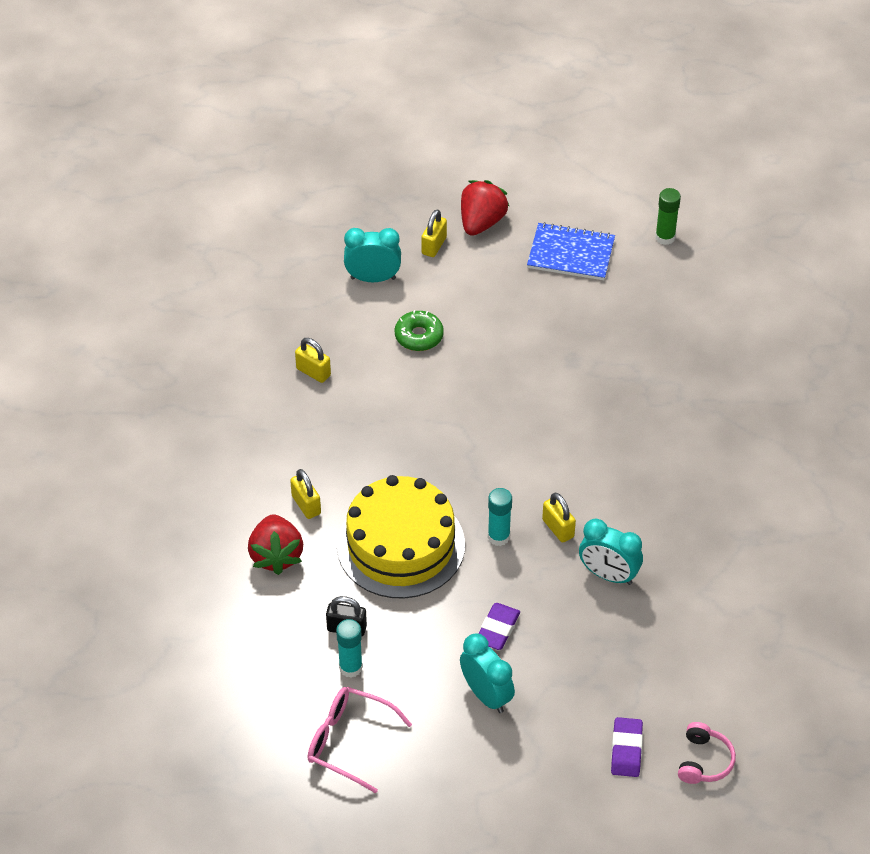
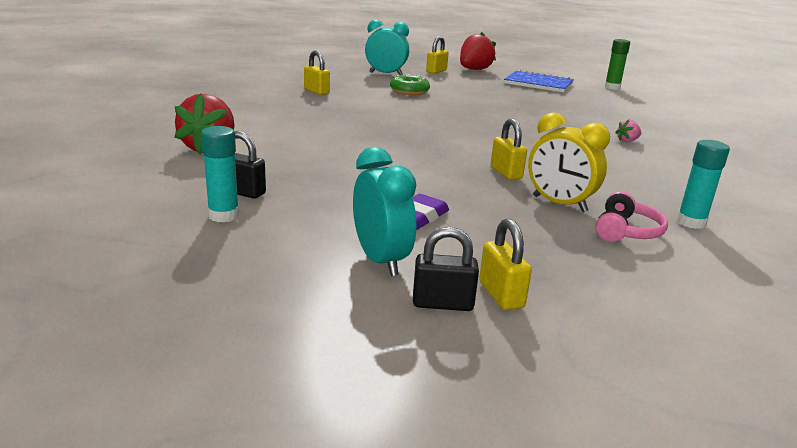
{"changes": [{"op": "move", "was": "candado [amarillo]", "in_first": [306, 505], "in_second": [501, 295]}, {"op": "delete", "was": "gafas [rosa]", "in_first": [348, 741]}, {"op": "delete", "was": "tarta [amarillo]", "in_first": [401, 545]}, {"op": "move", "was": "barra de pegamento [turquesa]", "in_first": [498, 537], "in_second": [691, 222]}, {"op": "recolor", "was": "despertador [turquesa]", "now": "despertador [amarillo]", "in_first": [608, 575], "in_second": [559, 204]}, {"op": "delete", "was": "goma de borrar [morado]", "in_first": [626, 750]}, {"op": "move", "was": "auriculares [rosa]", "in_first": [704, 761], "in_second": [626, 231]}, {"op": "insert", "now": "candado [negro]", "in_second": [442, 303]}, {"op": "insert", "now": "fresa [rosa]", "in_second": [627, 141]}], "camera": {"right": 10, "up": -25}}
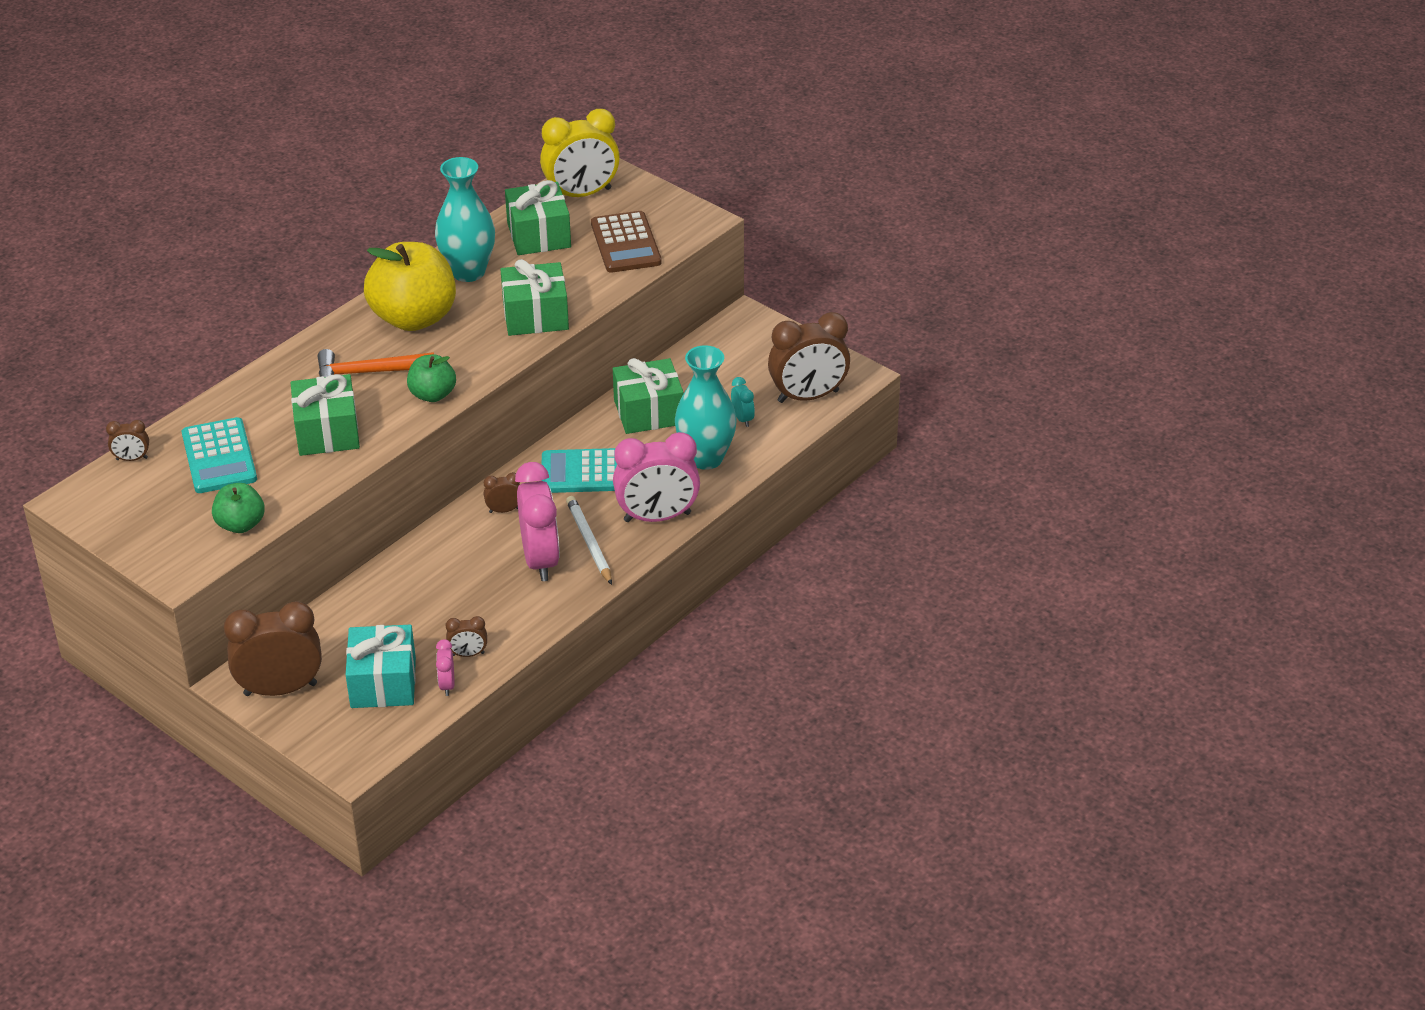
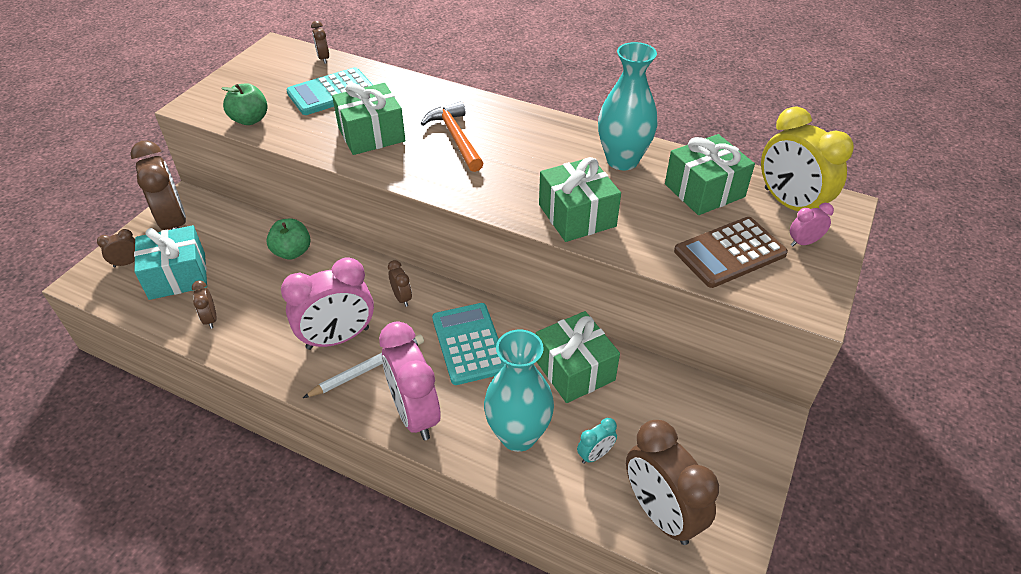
{"changes": [{"op": "delete", "was": "manzana [amarillo]", "in_first": [414, 318]}, {"op": "move", "was": "manzana [verde]", "in_first": [432, 395], "in_second": [292, 252]}, {"op": "move", "was": "despertador [rosa]", "in_first": [447, 685], "in_second": [803, 242]}, {"op": "insert", "now": "despertador [marrón]", "in_second": [127, 263]}], "camera": {"right": 75, "up": 5}}
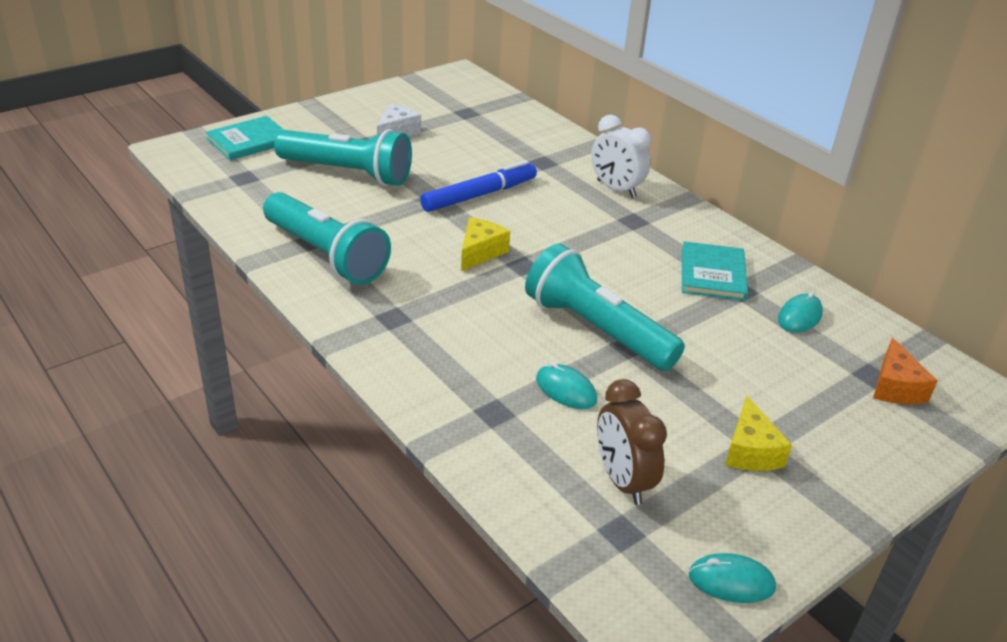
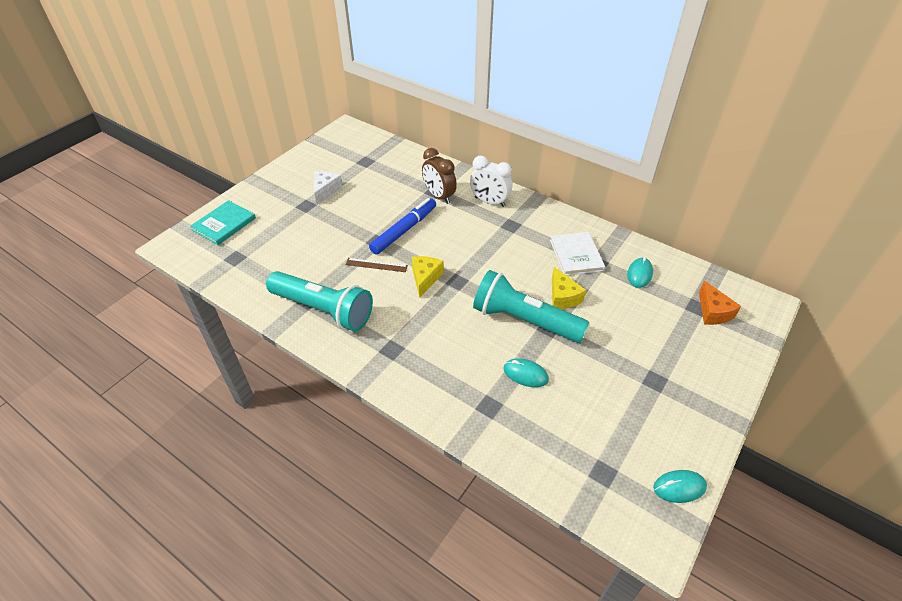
{"changes": [{"op": "delete", "was": "lámpara de mano [turquesa]", "in_first": [347, 173]}, {"op": "move", "was": "despertador [marrón]", "in_first": [622, 480], "in_second": [439, 196]}, {"op": "recolor", "was": "libro [turquesa]", "now": "libro [blanco]", "in_first": [713, 274], "in_second": [576, 255]}, {"op": "move", "was": "queso [amarillo]", "in_first": [750, 451], "in_second": [563, 297]}, {"op": "insert", "now": "regla [marrón]", "in_second": [376, 265]}], "camera": {"right": -15, "up": 10}}
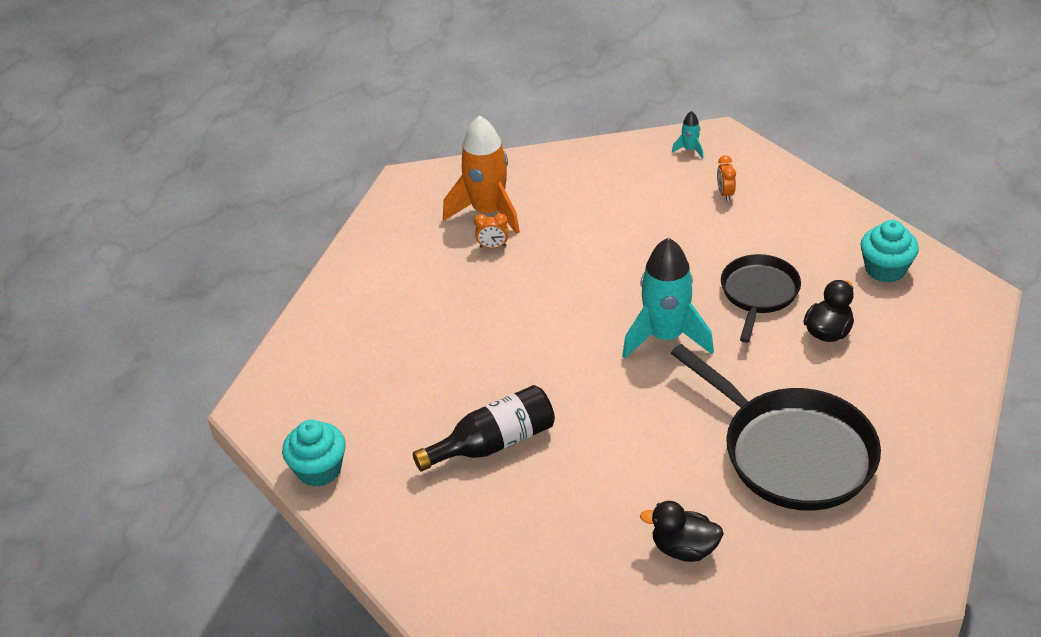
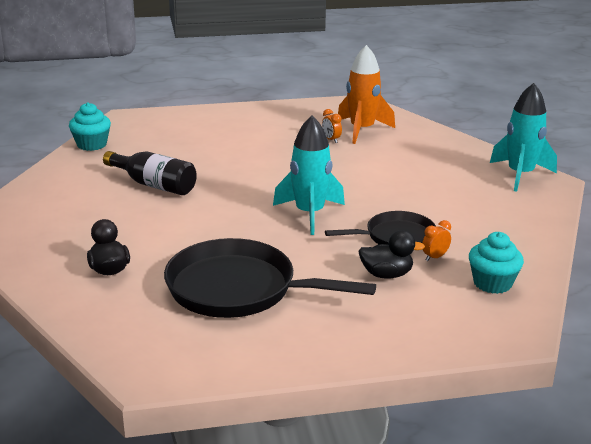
{"changes": [{"op": "rotate", "was": "sartén [negro]", "in_first": [791, 452], "in_second": [238, 289], "clockwise": 90}, {"op": "resize", "was": "cohete [turquesa]", "in_first": [689, 150], "in_second": [520, 175], "ratio": 2.39}, {"op": "move", "was": "despertador [naranja]", "in_first": [725, 194], "in_second": [435, 257]}], "camera": {"right": 55, "up": -15}}
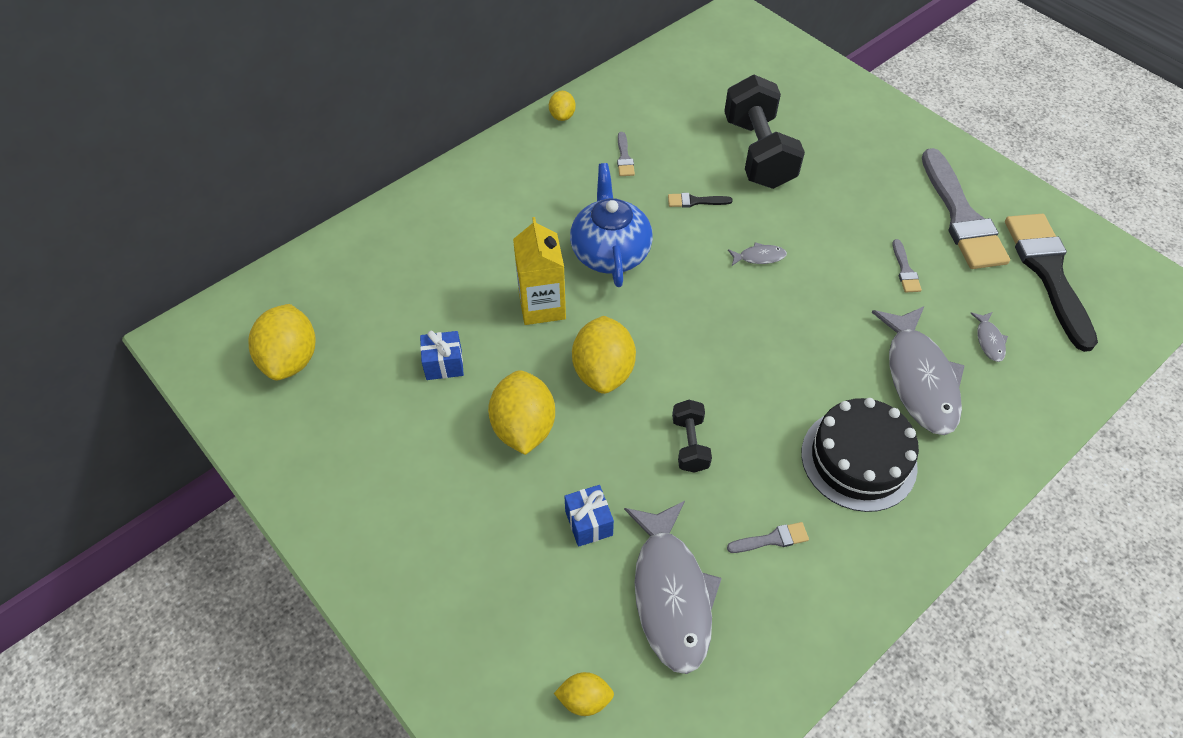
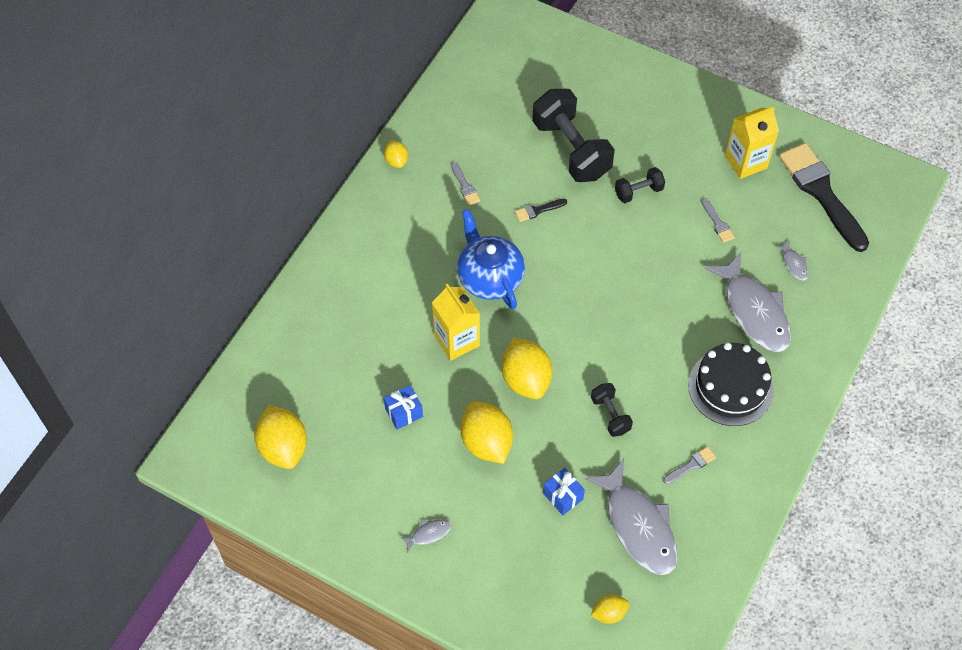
{"changes": [{"op": "move", "was": "pez [gris]", "in_first": [759, 257], "in_second": [428, 534]}, {"op": "replace", "was": "pincel [gris]", "now": "cartón de leche [amarillo]", "in_first": [961, 216], "in_second": [745, 162]}, {"op": "insert", "now": "mancuerna [negro]", "in_second": [638, 192]}], "camera": {"right": -20, "up": 5}}
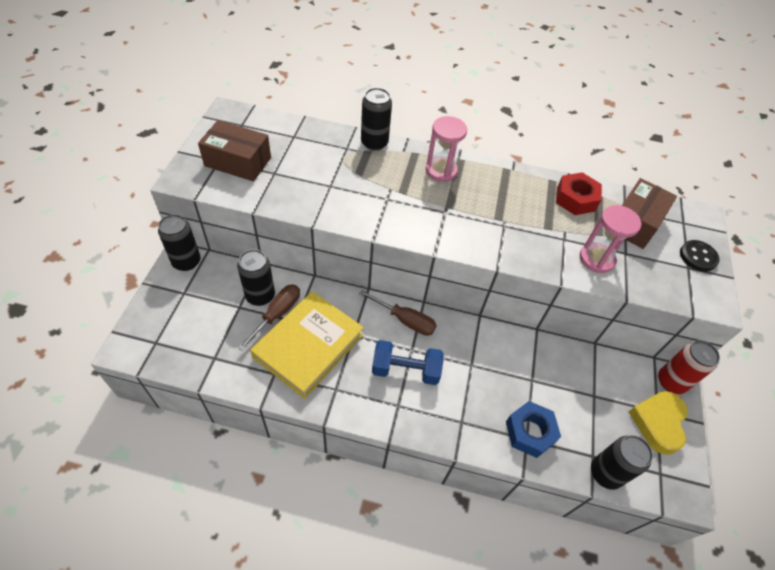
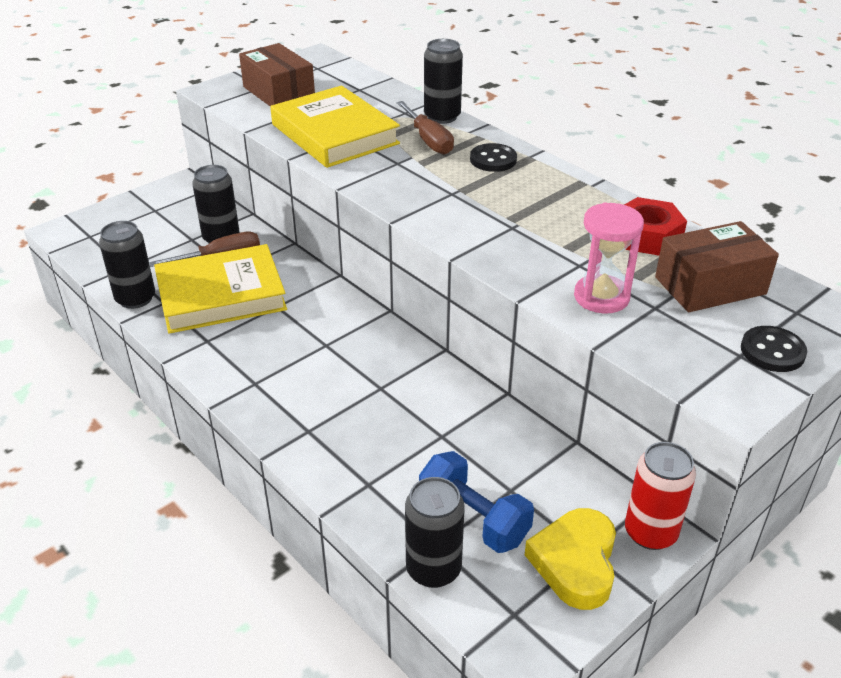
{"changes": [{"op": "move", "was": "lata [negro]", "in_first": [186, 262], "in_second": [135, 299]}, {"op": "move", "was": "destornillador [marrón]", "in_first": [405, 320], "in_second": [428, 140]}, {"op": "move", "was": "mancuerna [azul]", "in_first": [405, 370], "in_second": [473, 519]}, {"op": "replace", "was": "reloj de arena [rosa]", "now": "botón [negro]", "in_first": [441, 170], "in_second": [493, 160]}, {"op": "delete", "was": "tuerca [azul]", "in_first": [530, 432]}, {"op": "rotate", "was": "corazón [amarillo]", "in_first": [658, 422], "in_second": [575, 562], "clockwise": -45}, {"op": "insert", "now": "libro [amarillo]", "in_second": [335, 134]}], "camera": {"right": 40, "up": -15}}
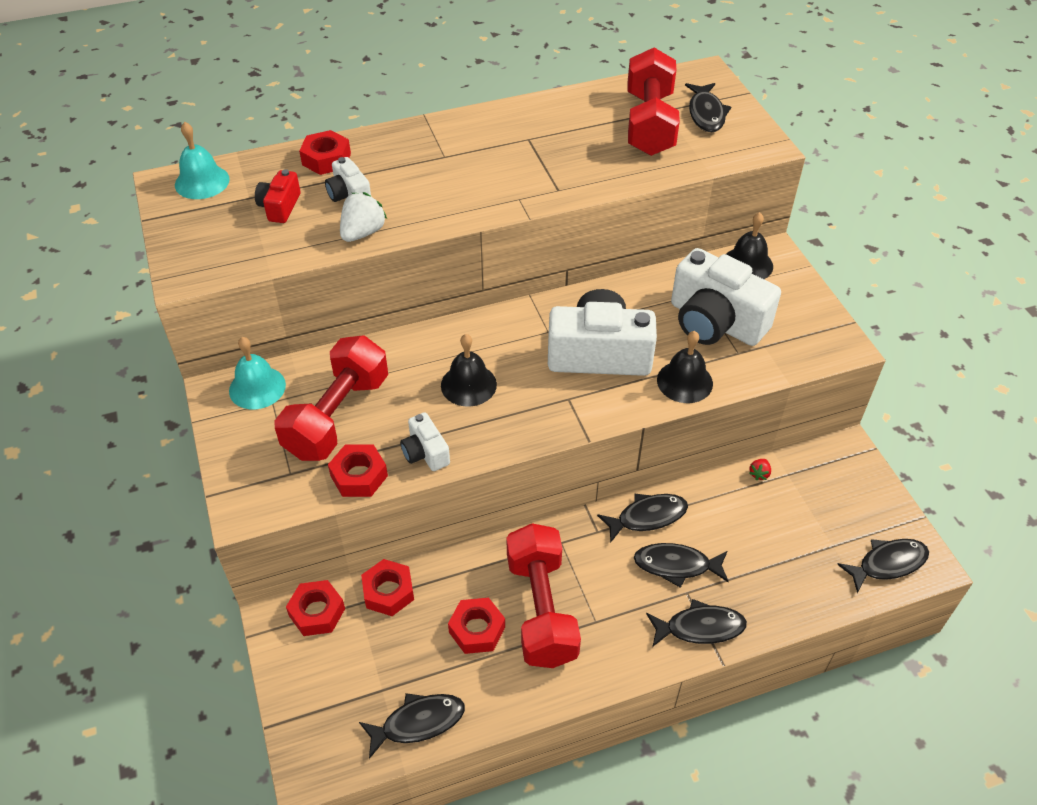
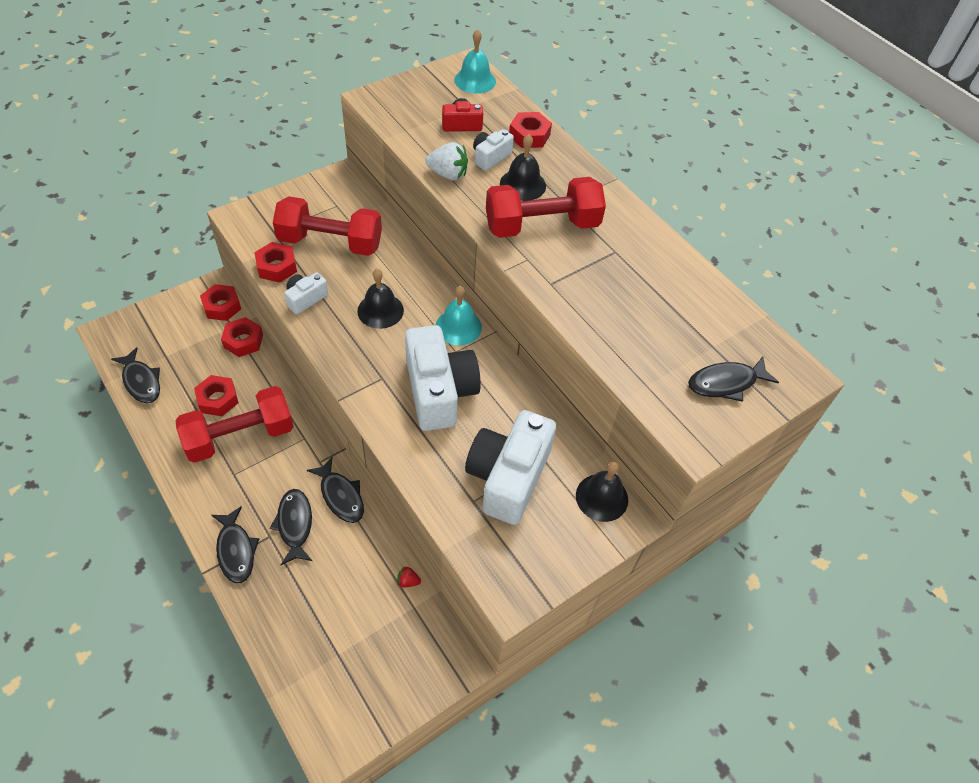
{"changes": [{"op": "move", "was": "campana [turquesa]", "in_first": [257, 387], "in_second": [458, 327]}, {"op": "move", "was": "mancuerna [rojo]", "in_first": [649, 123], "in_second": [542, 226]}, {"op": "move", "was": "campana [negro]", "in_first": [684, 381], "in_second": [522, 184]}, {"op": "delete", "was": "pez [negro]", "in_first": [888, 564]}], "camera": {"right": 70, "up": 5}}
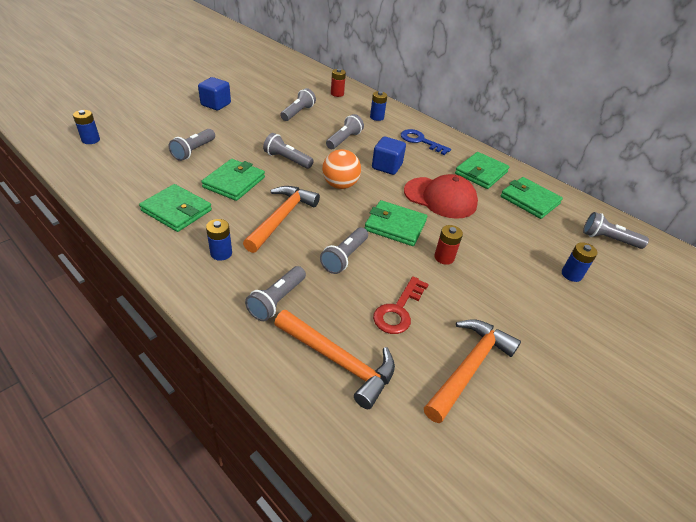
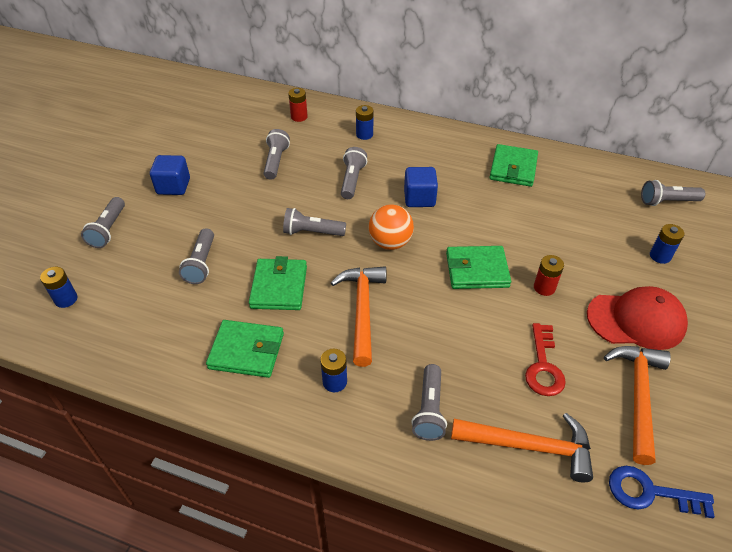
{"changes": [{"op": "move", "was": "lámpara de mano [gris]", "in_first": [344, 257], "in_second": [108, 230]}, {"op": "move", "was": "llave [azul]", "in_first": [420, 141], "in_second": [650, 492]}, {"op": "move", "was": "gorra [rojo]", "in_first": [440, 198], "in_second": [636, 320]}, {"op": "delete", "was": "cartera [verde]", "in_first": [529, 200]}], "camera": {"right": -20, "up": 5}}
